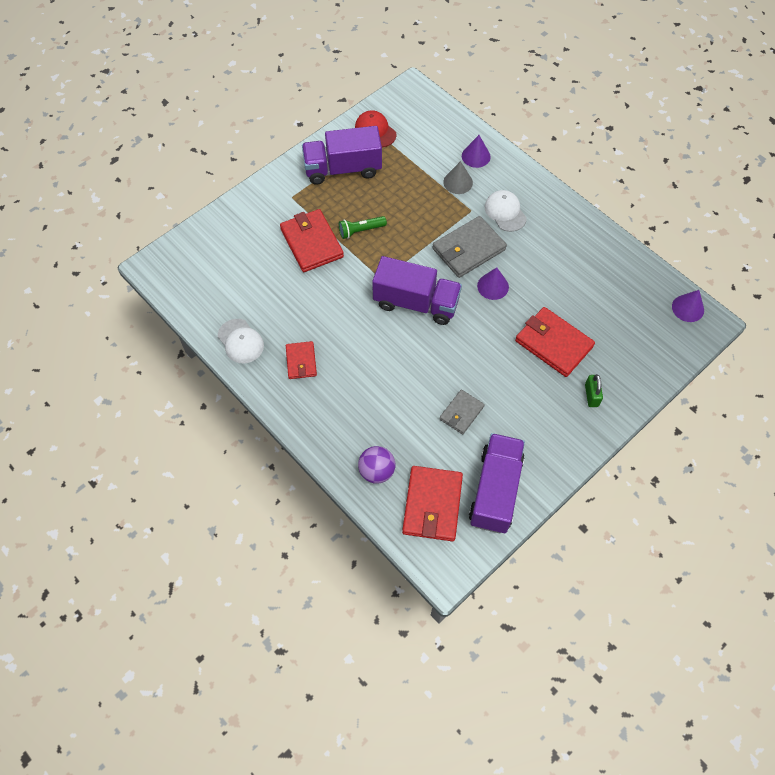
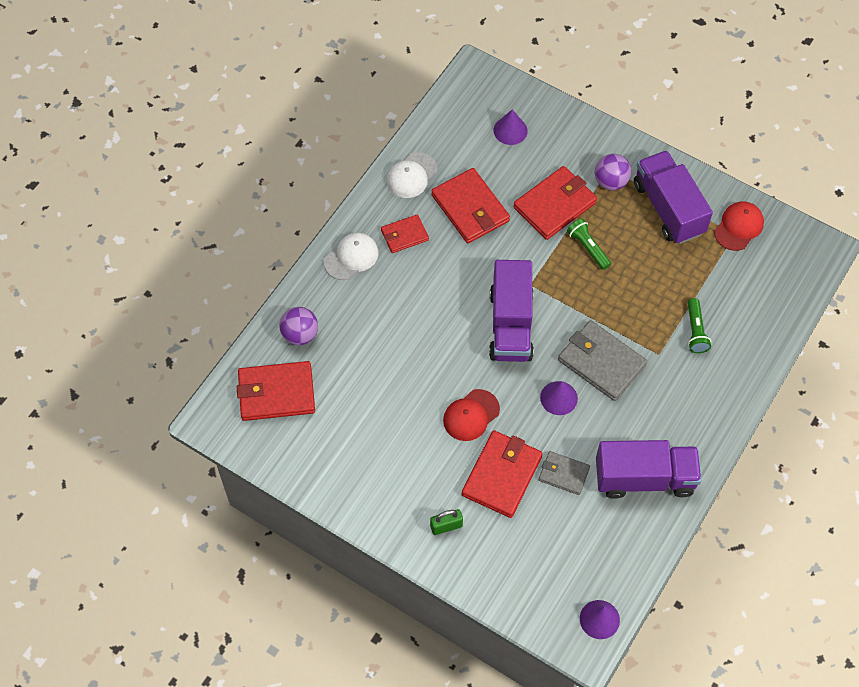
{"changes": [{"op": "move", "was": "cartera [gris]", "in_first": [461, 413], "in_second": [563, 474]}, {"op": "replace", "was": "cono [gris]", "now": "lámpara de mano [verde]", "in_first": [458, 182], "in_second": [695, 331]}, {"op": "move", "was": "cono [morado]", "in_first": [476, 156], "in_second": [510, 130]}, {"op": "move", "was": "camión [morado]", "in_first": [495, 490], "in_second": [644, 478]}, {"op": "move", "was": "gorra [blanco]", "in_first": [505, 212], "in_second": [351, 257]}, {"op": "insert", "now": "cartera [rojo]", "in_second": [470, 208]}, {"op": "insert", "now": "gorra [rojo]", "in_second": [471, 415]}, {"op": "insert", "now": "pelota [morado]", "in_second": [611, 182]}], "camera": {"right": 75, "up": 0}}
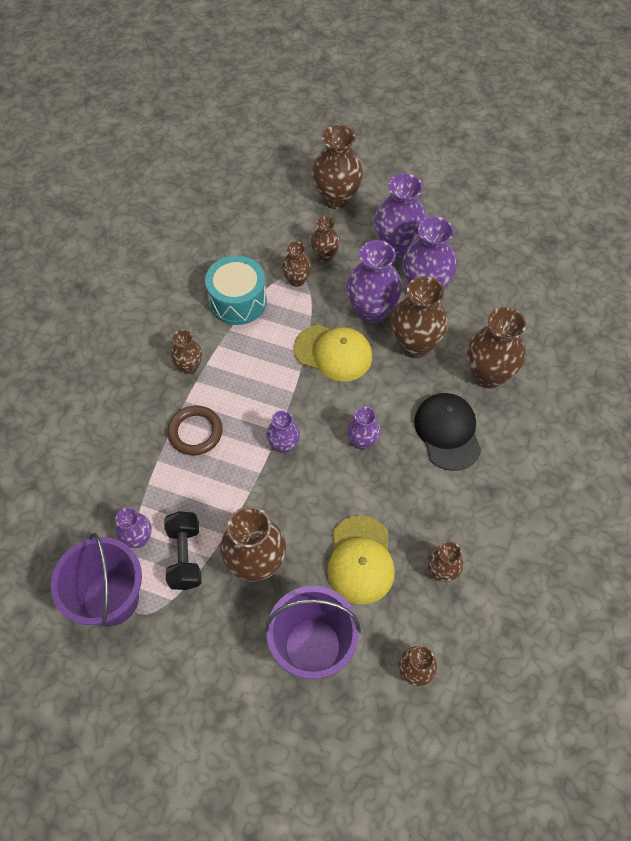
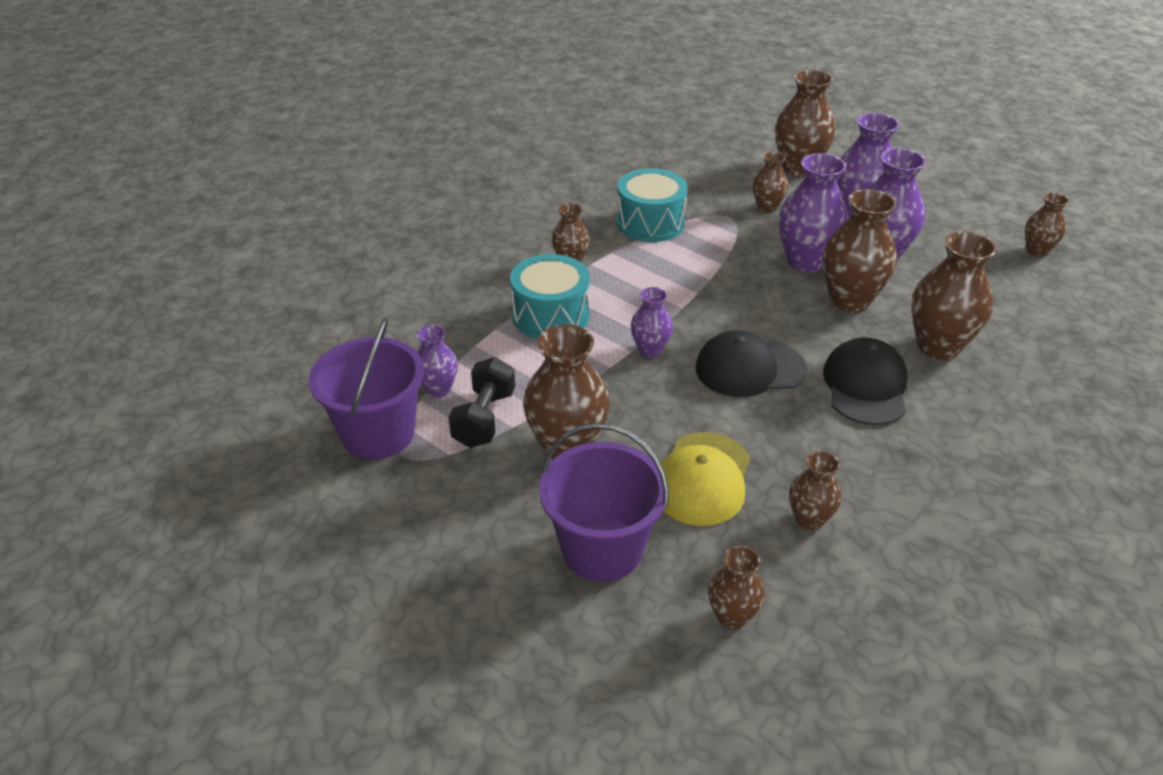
{"changes": [{"op": "replace", "was": "anillo [marrón]", "now": "tambor [turquesa]", "in_first": [195, 432], "in_second": [550, 315]}, {"op": "move", "was": "florero [marrón]", "in_first": [296, 280], "in_second": [1036, 251]}, {"op": "delete", "was": "gorra [amarillo]", "in_first": [333, 353]}, {"op": "replace", "was": "florero [morado]", "now": "gorra [negro]", "in_first": [362, 441], "in_second": [749, 369]}], "camera": {"right": 20, "up": -20}}
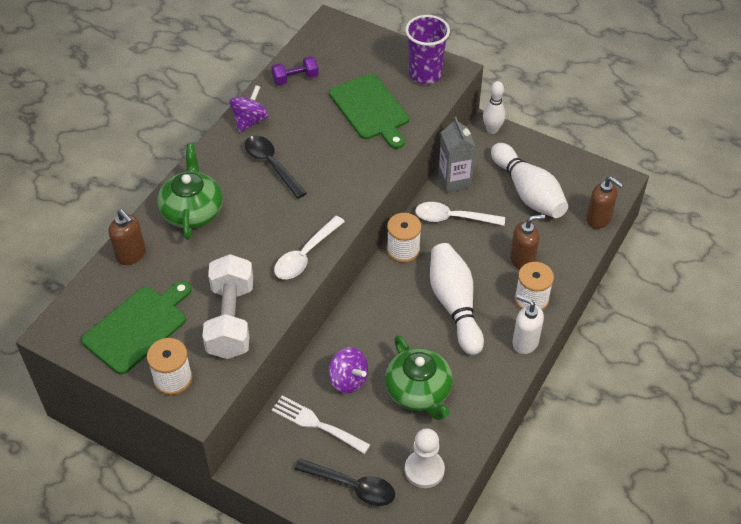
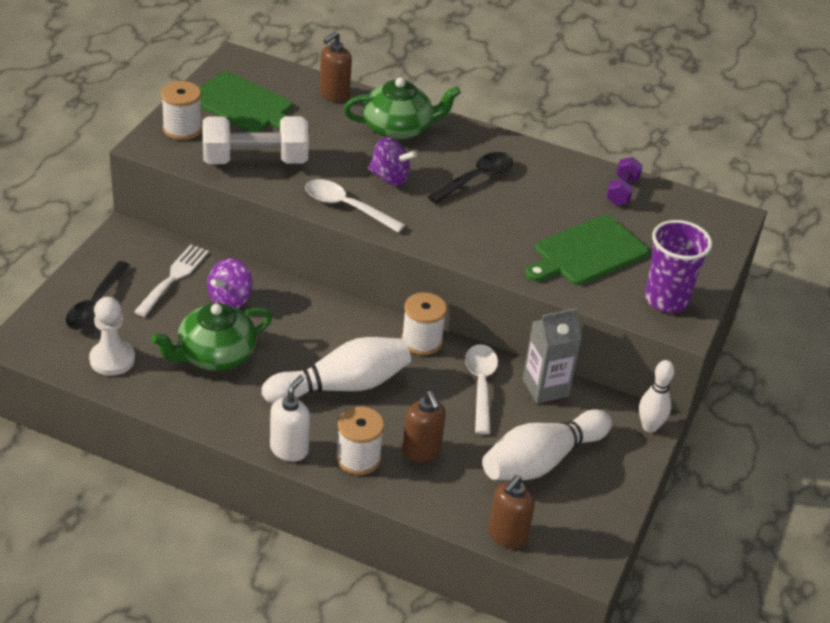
{"changes": [{"op": "move", "was": "peonza [morado]", "in_first": [250, 121], "in_second": [390, 178]}, {"op": "rotate", "was": "mancuerna [morado]", "in_first": [295, 78], "in_second": [622, 191], "clockwise": 45}], "camera": {"right": 80, "up": -10}}
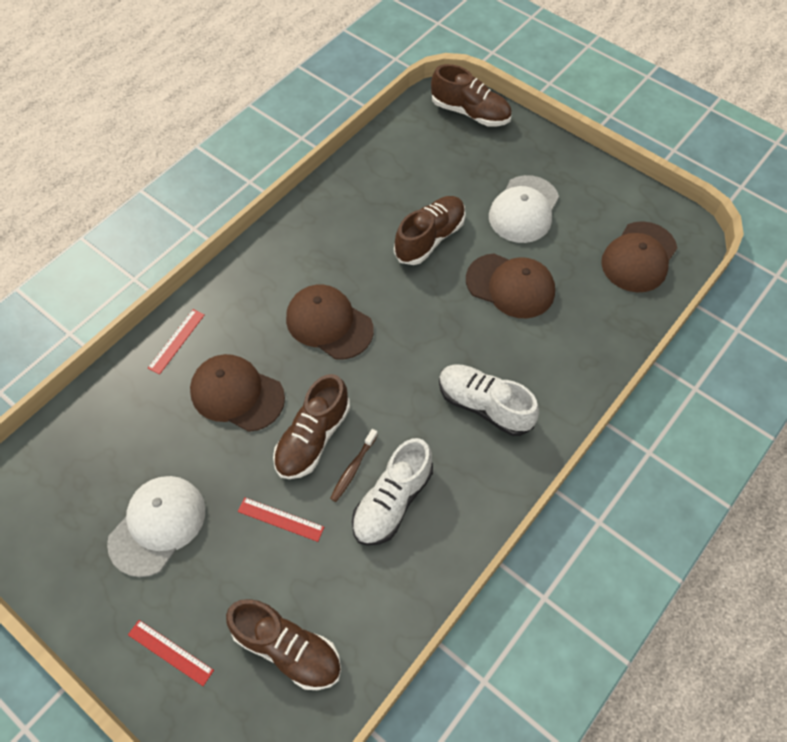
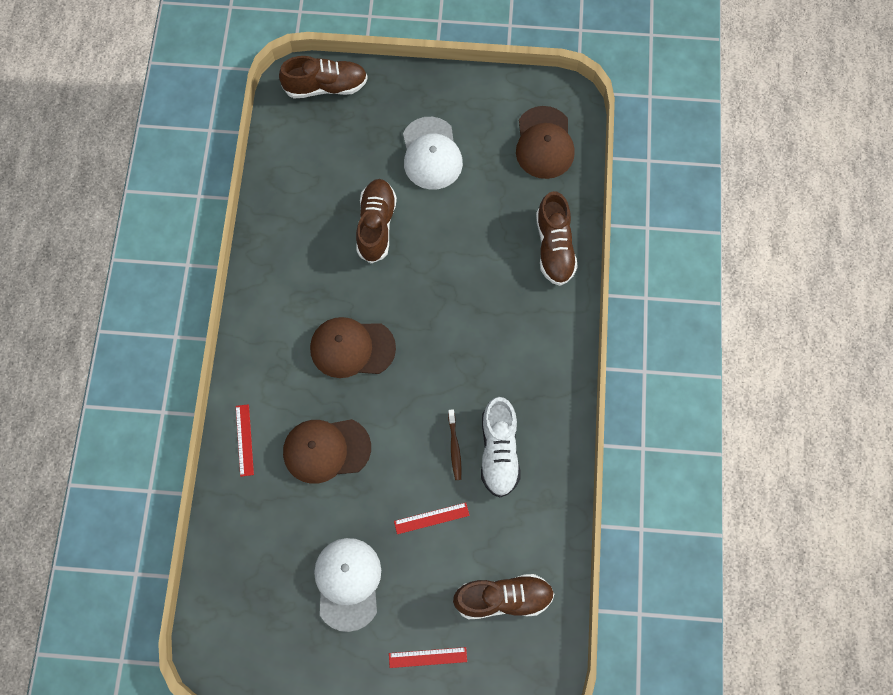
{"changes": [{"op": "move", "was": "zapato [marrón]", "in_first": [313, 438], "in_second": [554, 247]}, {"op": "delete", "was": "zapato [blanco]", "in_first": [484, 405]}, {"op": "delete", "was": "gorra [marrón]", "in_first": [510, 286]}], "camera": {"right": -35, "up": 10}}
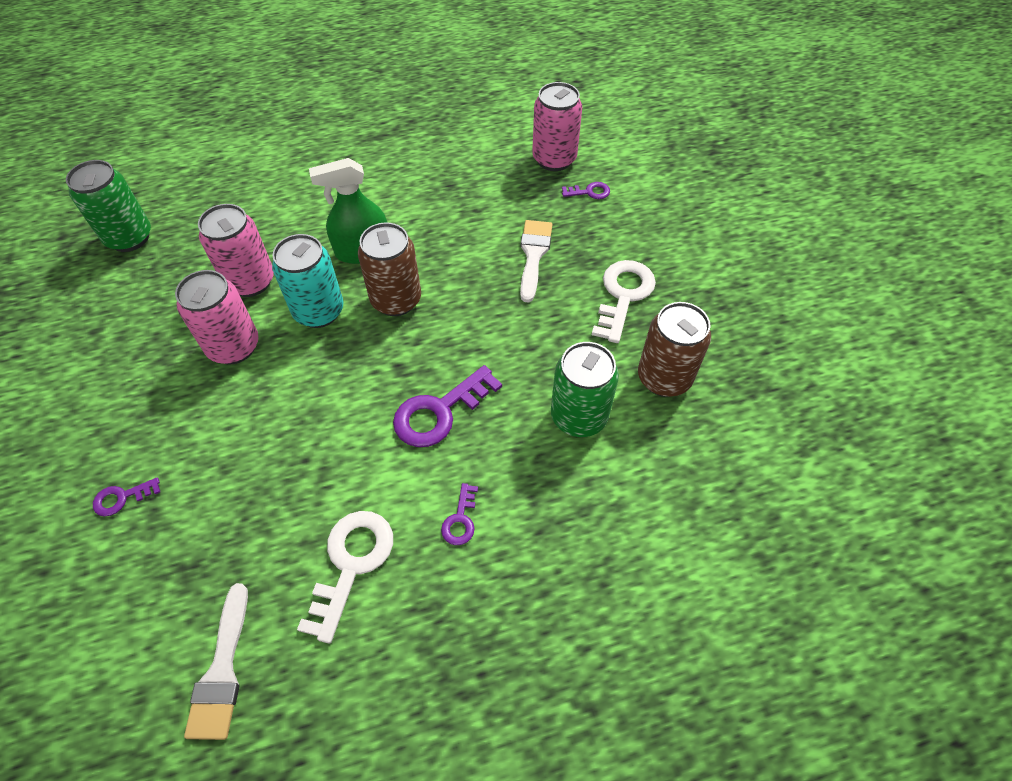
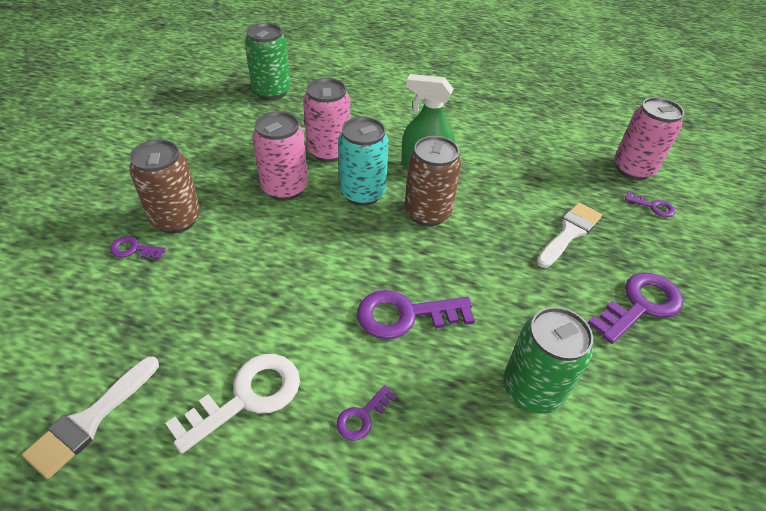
{"changes": [{"op": "recolor", "was": "llave [blanco]", "now": "llave [morado]", "in_first": [623, 296], "in_second": [640, 305]}, {"op": "move", "was": "lata [marrón]", "in_first": [664, 378], "in_second": [176, 219]}], "camera": {"right": 30, "up": -10}}
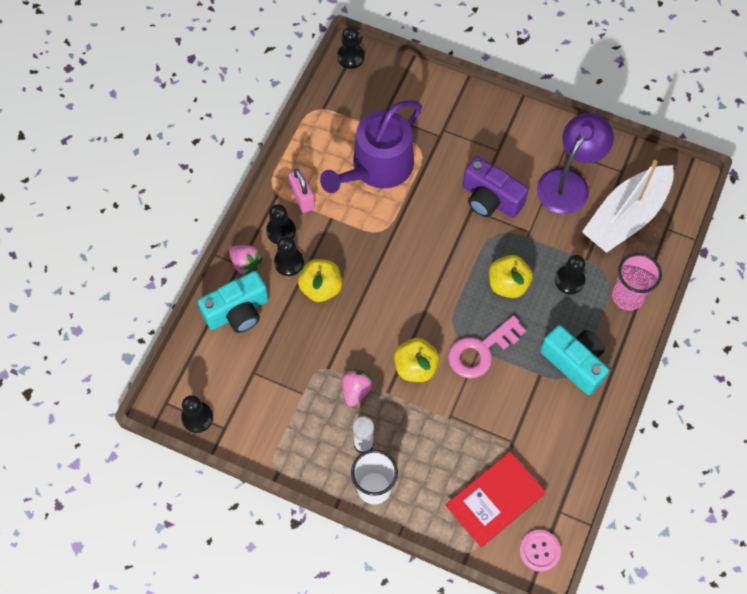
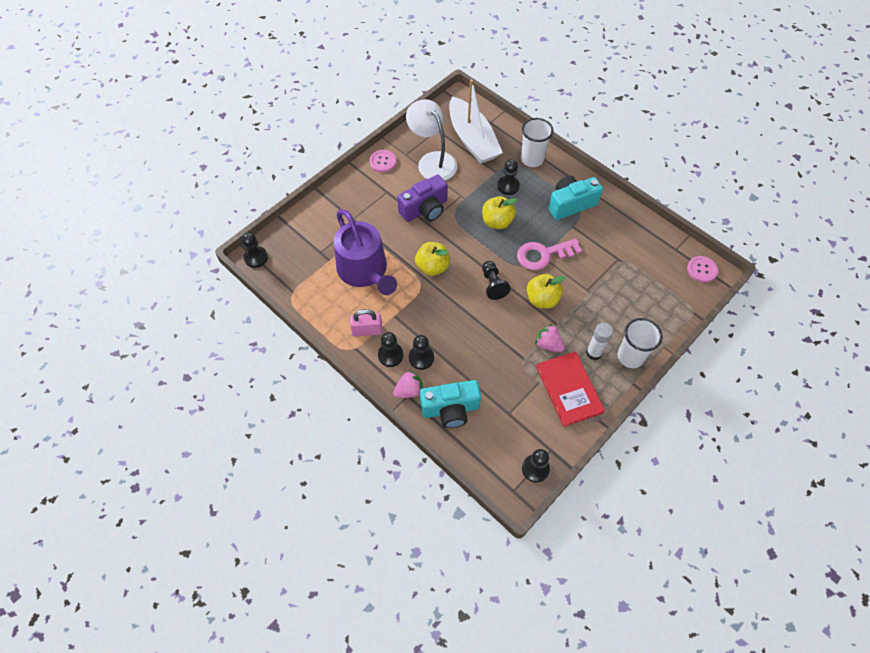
{"changes": [{"op": "rotate", "was": "cámara [turquesa]", "in_first": [238, 311], "in_second": [450, 409], "clockwise": 90}, {"op": "move", "was": "manzana [amarillo]", "in_first": [321, 288], "in_second": [432, 267]}, {"op": "move", "was": "libro [rojo]", "in_first": [495, 500], "in_second": [569, 389]}, {"op": "rotate", "was": "llave [rosa]", "in_first": [481, 351], "in_second": [543, 255], "clockwise": 90}, {"op": "recolor", "was": "lámpara [morado]", "now": "lámpara [blanco]", "in_first": [568, 182], "in_second": [432, 161]}, {"op": "recolor", "was": "vaso [rosa]", "now": "vaso [blanco]", "in_first": [627, 296], "in_second": [532, 159]}, {"op": "insert", "now": "botón [rosa]", "in_second": [382, 162]}, {"op": "insert", "now": "peón [negro]", "in_second": [493, 284]}], "camera": {"right": -70, "up": -5}}
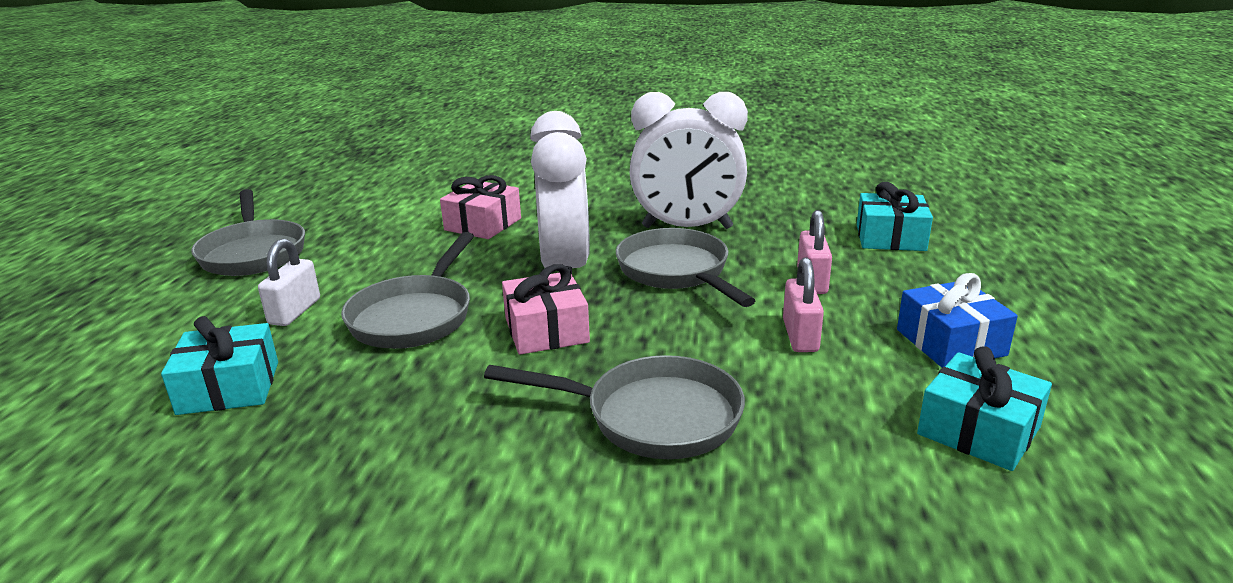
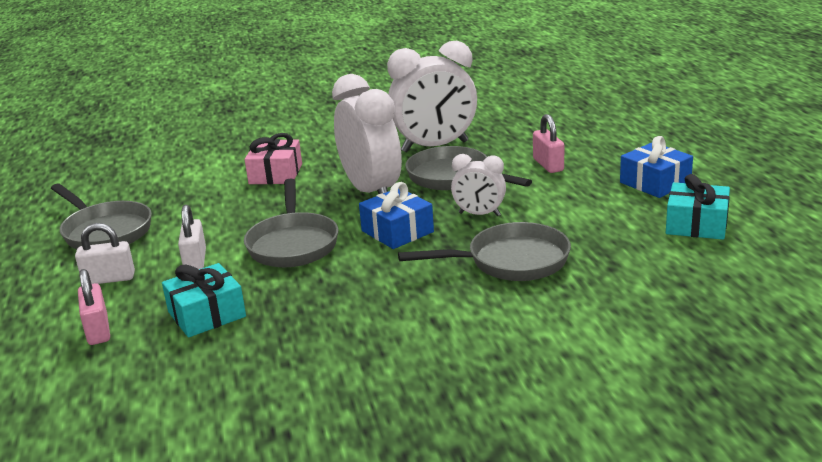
{"changes": [{"op": "recolor", "was": "regalo [rosa]", "now": "regalo [azul]", "in_first": [546, 330], "in_second": [397, 231]}, {"op": "move", "was": "candado [rosa]", "in_first": [800, 336], "in_second": [98, 330]}, {"op": "delete", "was": "regalo [turquesa]", "in_first": [890, 238]}, {"op": "insert", "now": "candado [blanco]", "in_second": [109, 279]}, {"op": "insert", "now": "despertador [blanco]", "in_second": [479, 214]}], "camera": {"right": -20, "up": 0}}
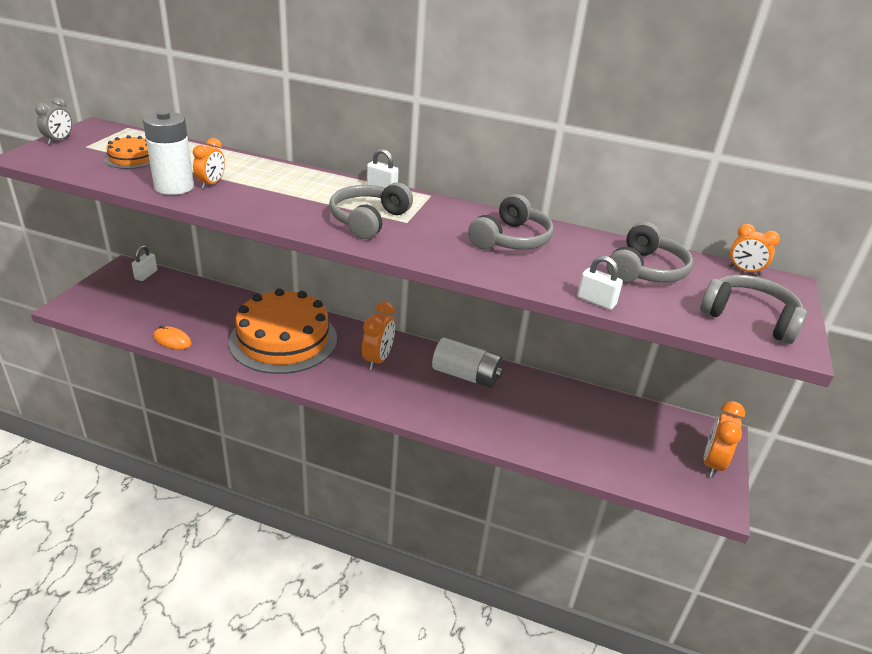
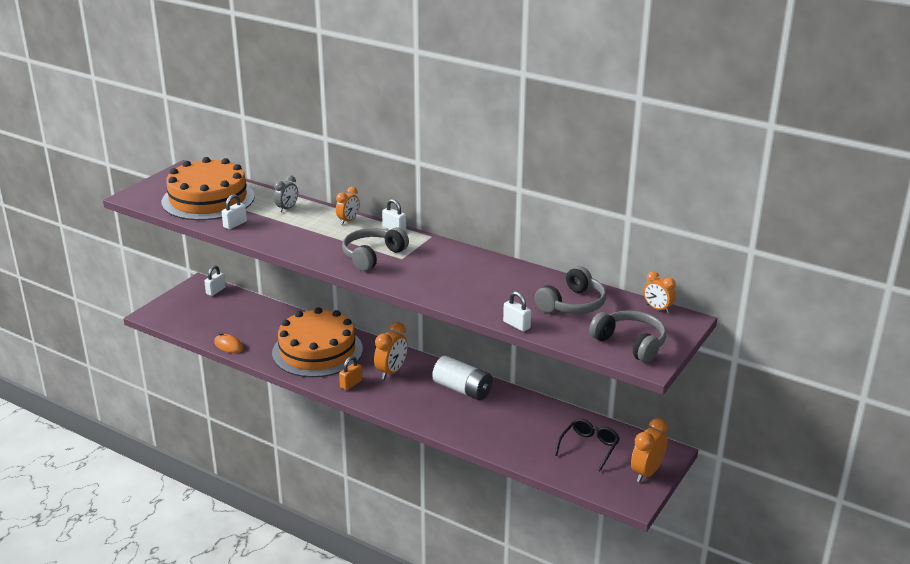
{"changes": [{"op": "move", "was": "despertador [gris]", "in_first": [59, 140], "in_second": [287, 208]}, {"op": "resize", "was": "tarta [naranja]", "in_first": [132, 158], "in_second": [208, 199], "ratio": 2.3}, {"op": "replace", "was": "pila [blanco]", "now": "candado [blanco]", "in_first": [174, 187], "in_second": [235, 224]}, {"op": "move", "was": "despertador [naranja]", "in_first": [211, 184], "in_second": [348, 220]}, {"op": "delete", "was": "auriculares [gris]", "in_first": [511, 239]}, {"op": "insert", "now": "candado [naranja]", "in_second": [351, 384]}, {"op": "insert", "now": "gafas [negro]", "in_second": [589, 447]}], "camera": {"right": 15, "up": -5}}
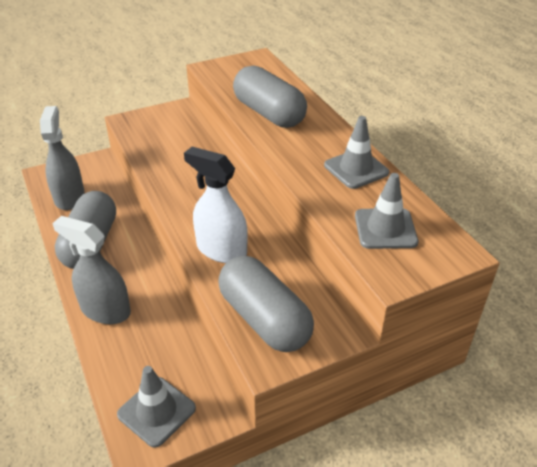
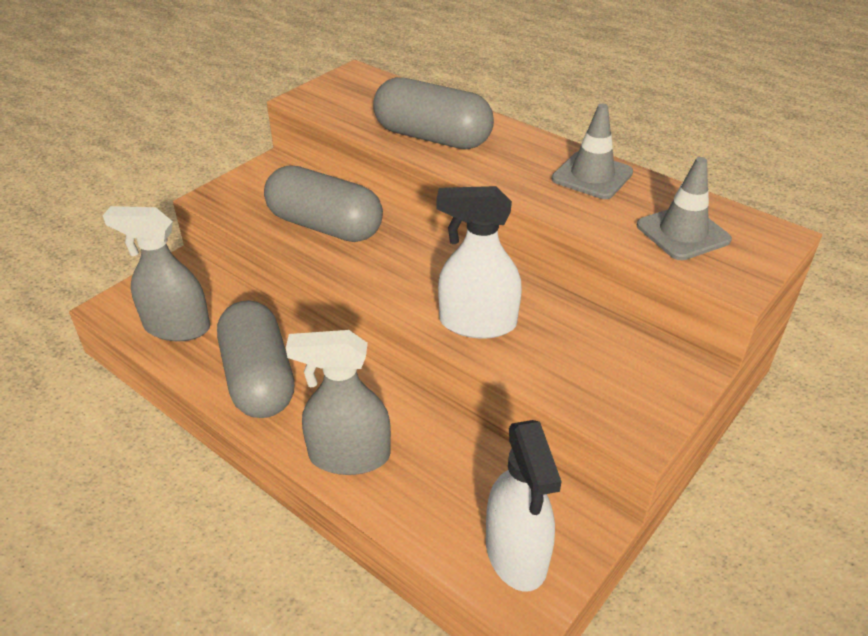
{"changes": [{"op": "rotate", "was": "pulverizador [gris]", "in_first": [69, 197], "in_second": [177, 327], "clockwise": -45}, {"op": "replace", "was": "cono de tráfico [gris]", "now": "pulverizador [blanco]", "in_first": [156, 411], "in_second": [516, 553]}, {"op": "move", "was": "cápsula [gris]", "in_first": [264, 319], "in_second": [325, 226]}], "camera": {"right": -25, "up": 0}}
